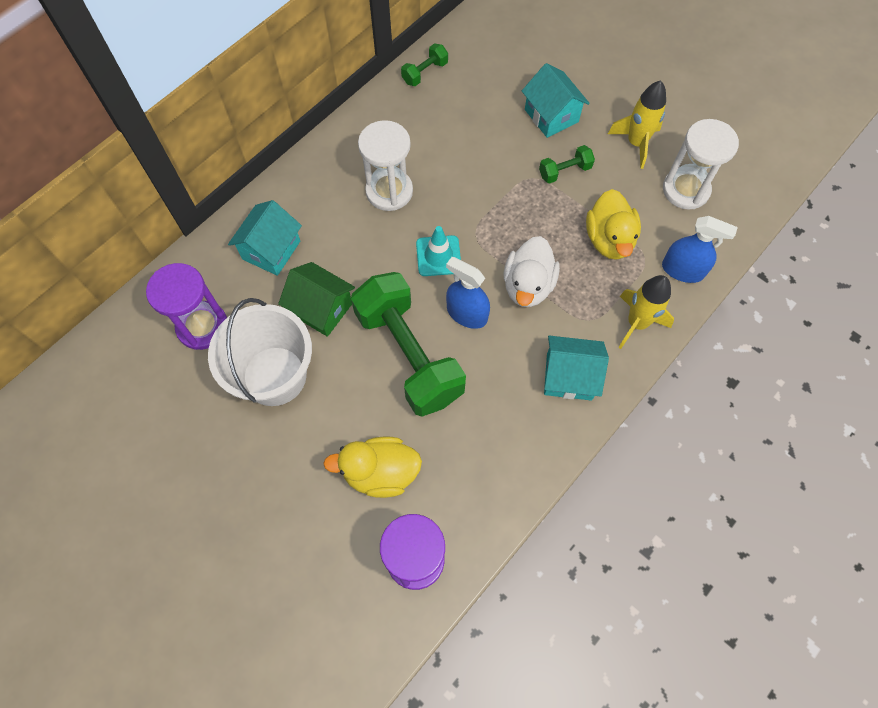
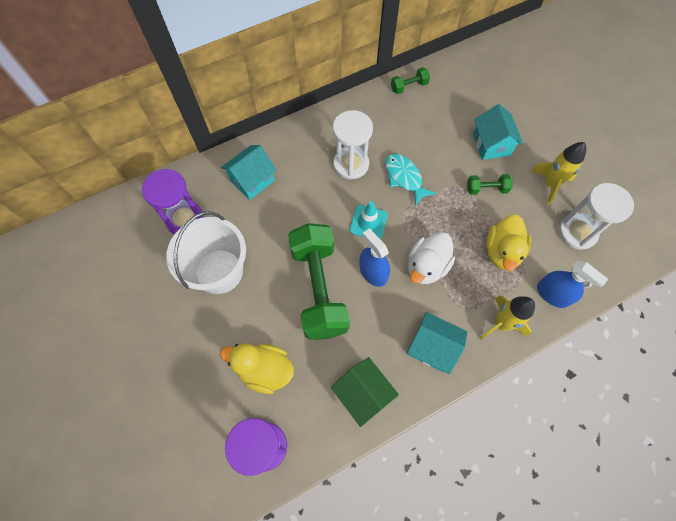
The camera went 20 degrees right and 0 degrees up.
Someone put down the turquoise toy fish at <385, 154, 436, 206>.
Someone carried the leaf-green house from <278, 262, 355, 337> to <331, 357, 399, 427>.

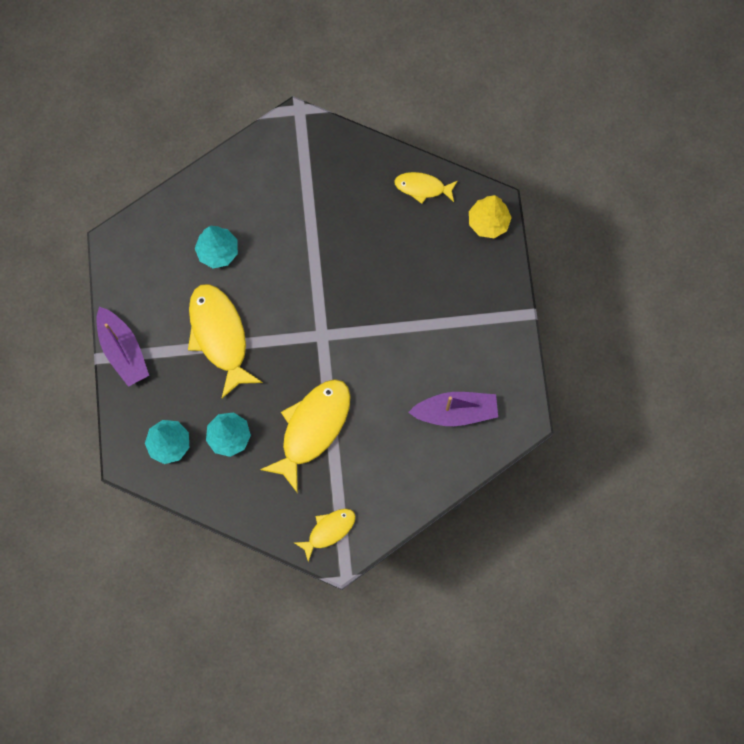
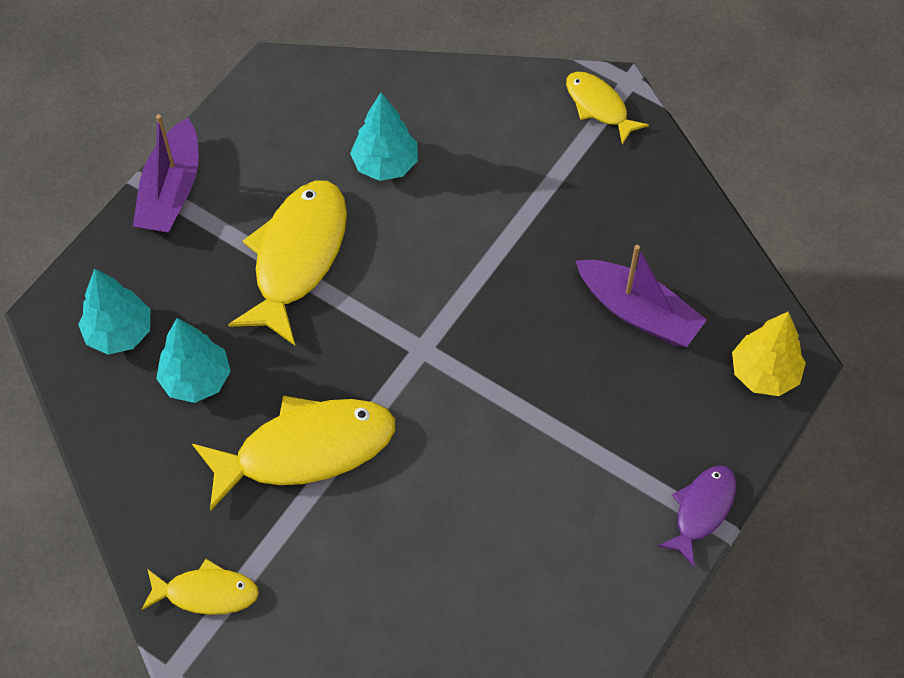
The camera went 40 degrees right and 15 degrees down.
Someone put down the purple toy fish at <657, 465, 736, 567>.
Someone carried the golden toy fish from <394, 172, 458, 204> to <566, 72, 649, 145>.
Someone carried the purple boat from <408, 392, 498, 426> to <576, 245, 707, 347>.

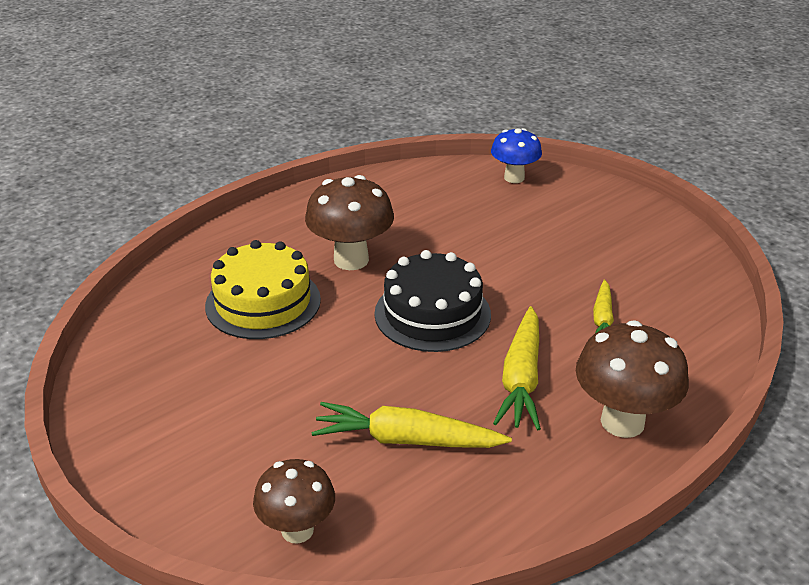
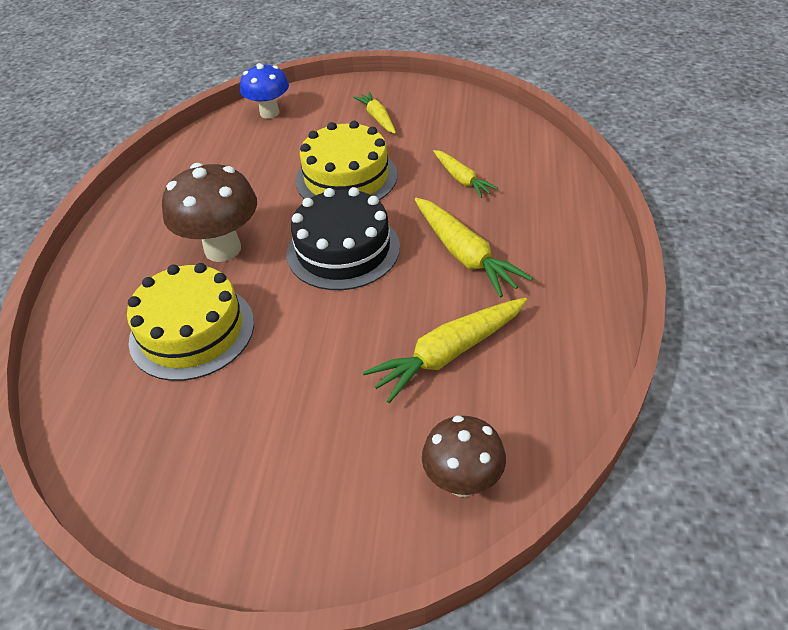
The camera went 40 degrees left and 10 degrees up.
Someone took away the dark brown fungus at <576, 320, 689, 438>.
Someone put down the golden cake at <296, 121, 397, 201>.
Someone put down the golden toy carrot at <353, 92, 396, 134>.

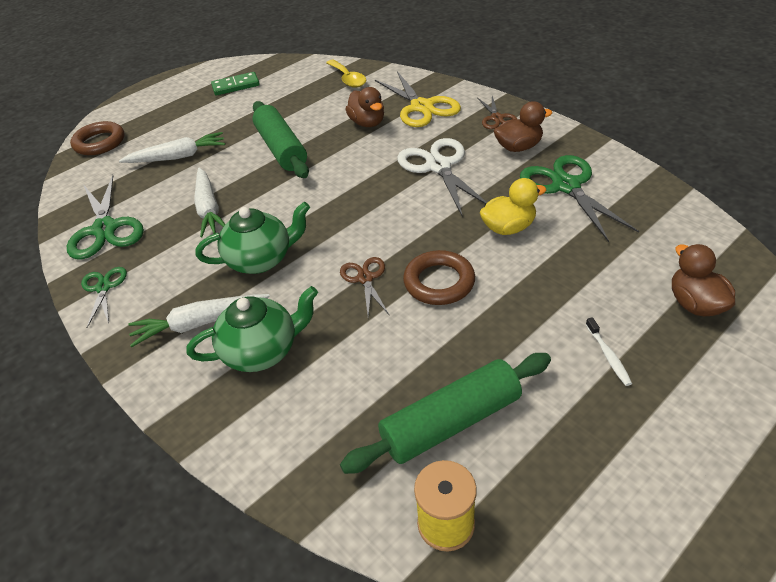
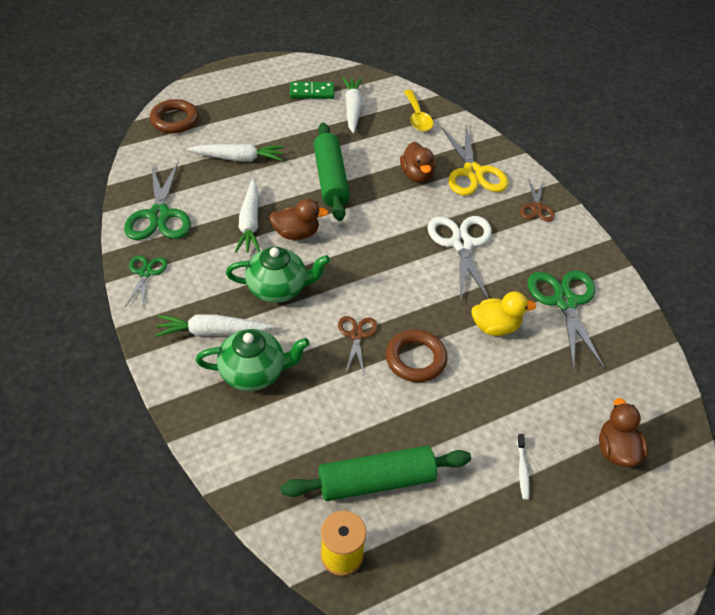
The camera went 10 degrees right and 5 degrees up.
Someone put down the snow-white toy carrot at <342, 77, 362, 133>.
Someone carried the dark brown rubber duck from <494, 101, 552, 152> to <269, 199, 328, 240>.

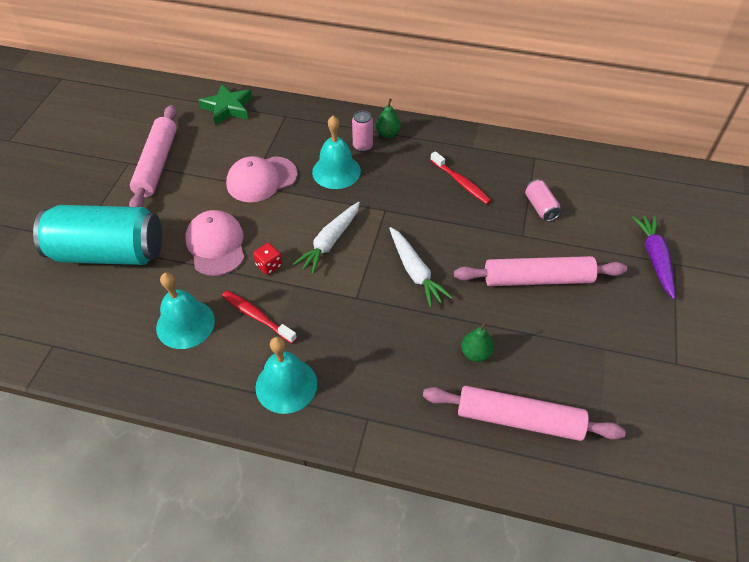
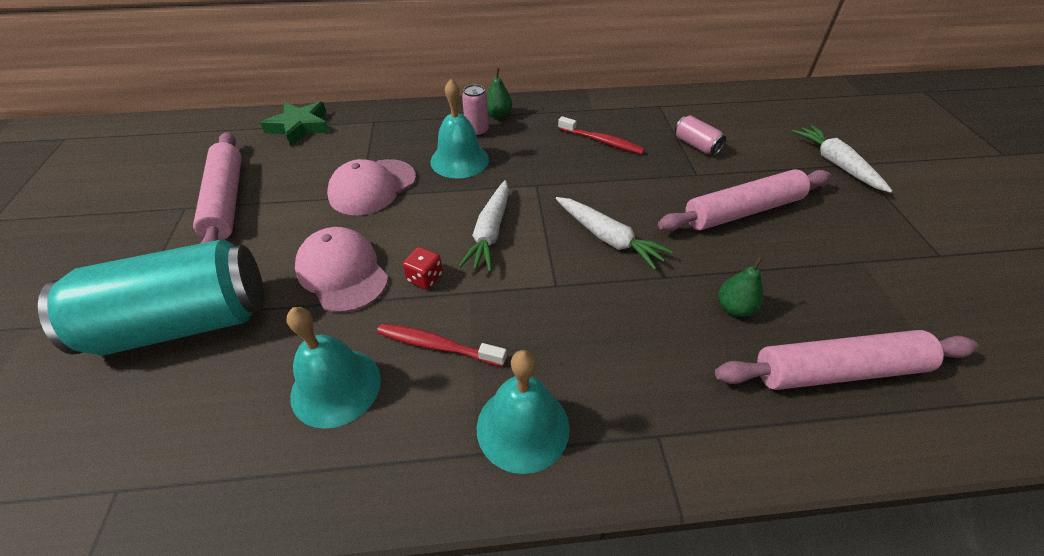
The camera went 20 degrees left and 5 degrees down.
Someone repainted the purple toy carrot at <632, 215, 675, 299>, which became the snow-white toy carrot at <792, 125, 892, 193>.

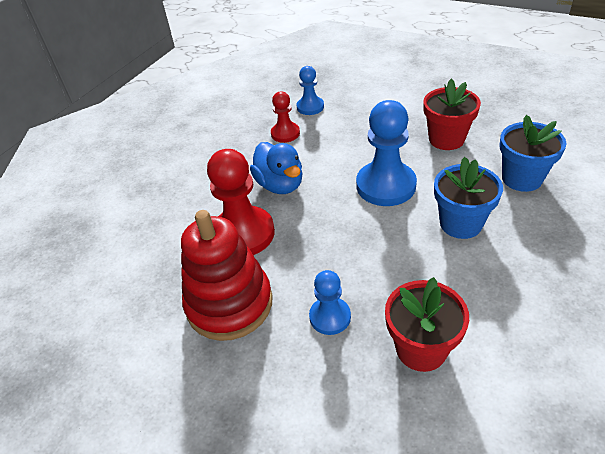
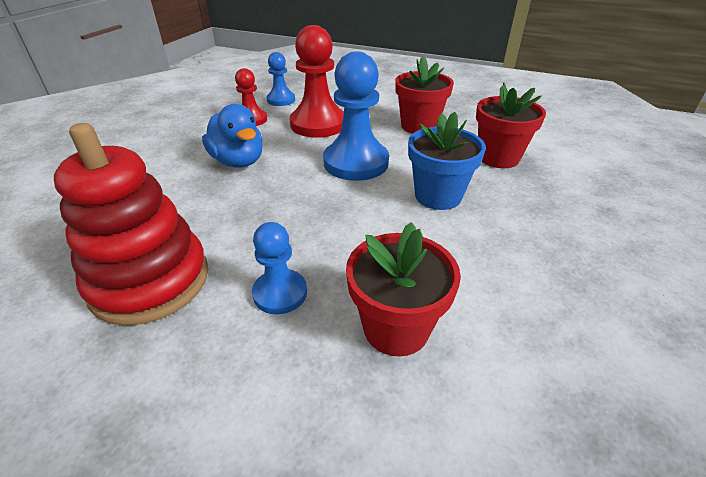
The camera went 10 degrees left and 5 degrees down.
Someone carried the red game pawn from <207, 149, 275, 255> to <290, 25, 344, 138>.
Someone repainted the cobalt plant pot at <499, 115, 566, 192>, which became the red plant pot at <476, 83, 546, 168>.

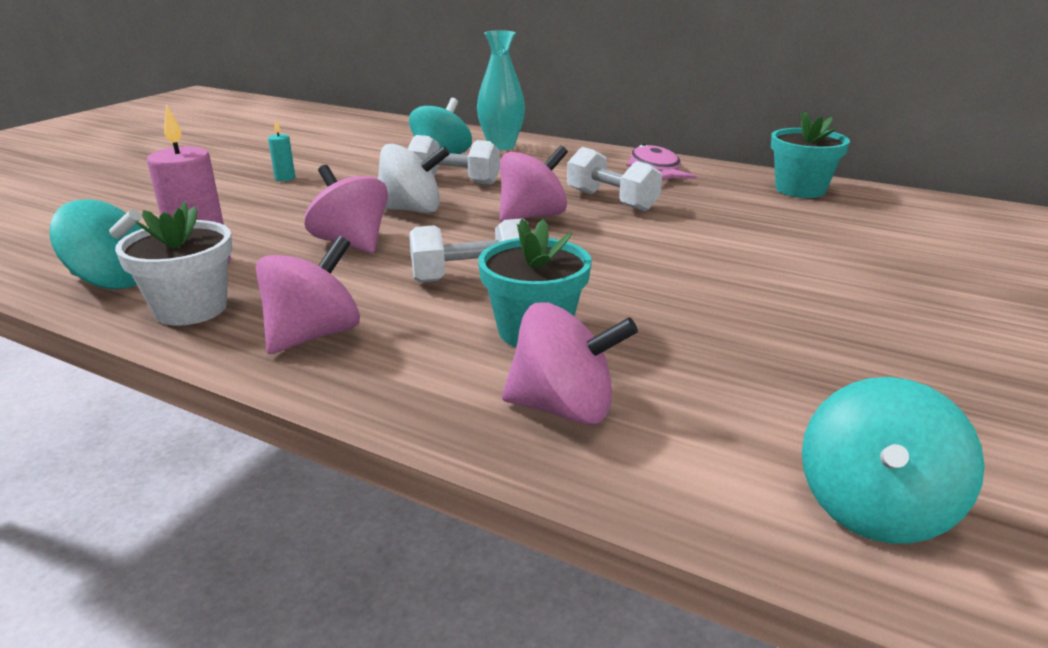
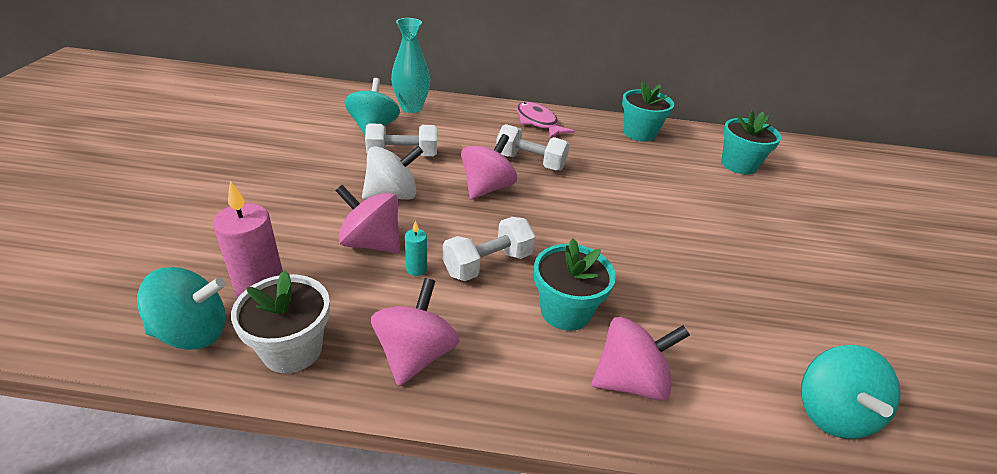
The camera went 25 degrees left and 10 degrees up.
Someone put down the turquoise plant pot at <721, 110, 782, 174>.
Someone carried the turquoise candle from <268, 120, 295, 181> to <405, 221, 427, 276>.

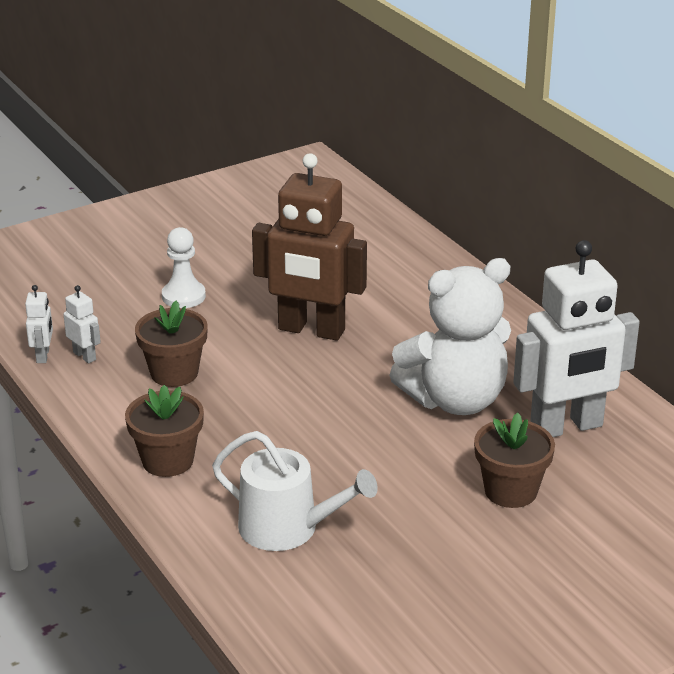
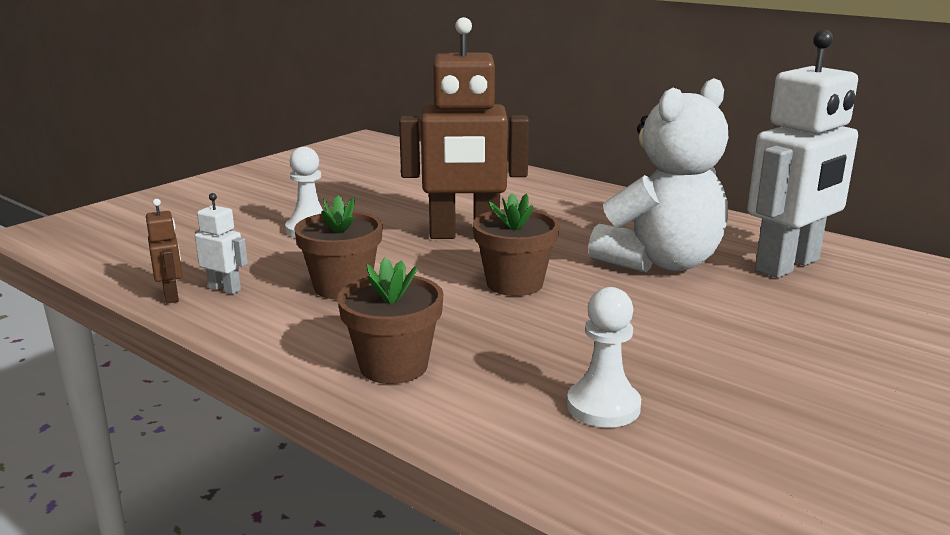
The camera went 20 degrees left and 10 degrees down.
Someone carried the dark brown plant pot from <474, 413, 555, 508> to <473, 193, 560, 296>.
Someone swapped the snow-white watering pot at <212, 431, 378, 551> for the snow-white game pawn at <567, 287, 641, 427>.
Someone repainted the snow-white robot figure at <25, 285, 53, 363>, which became the dark brown robot figure at <146, 199, 182, 303>.

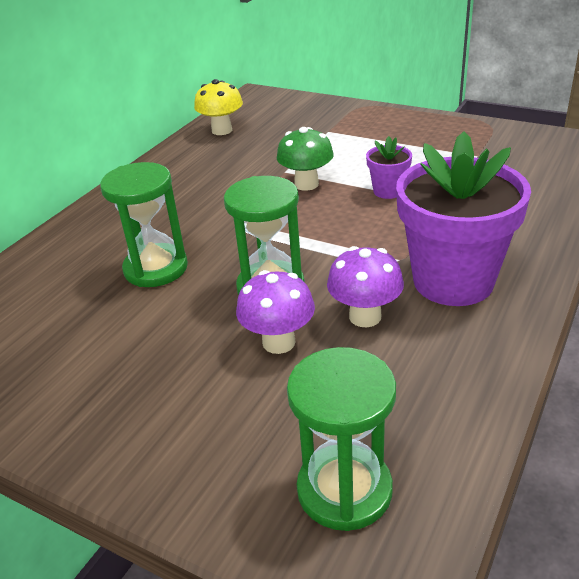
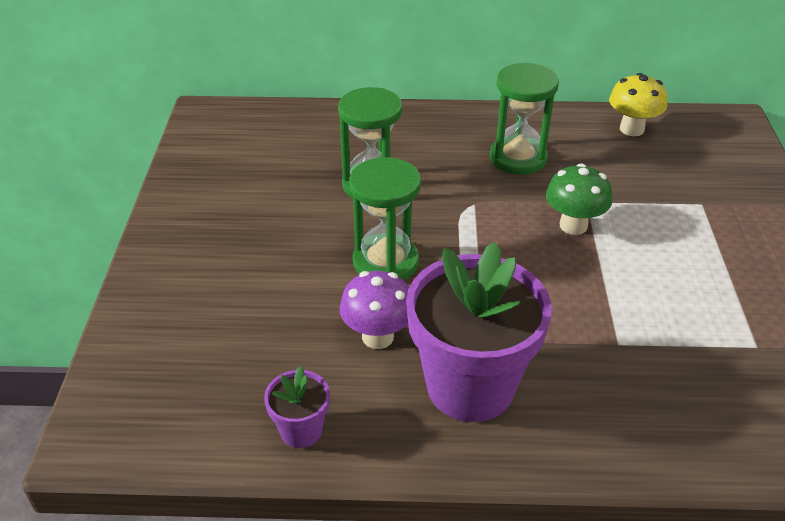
The camera went 60 degrees right and 5 degrees up.
Someone took away the purple fungus at <236, 270, 315, 354>.
Someone carried the leaf-green sandglass from <287, 347, 396, 531> to <490, 62, 559, 175>.
Someone carried the purple plant pot from <366, 136, 412, 199> to <264, 366, 330, 448>.

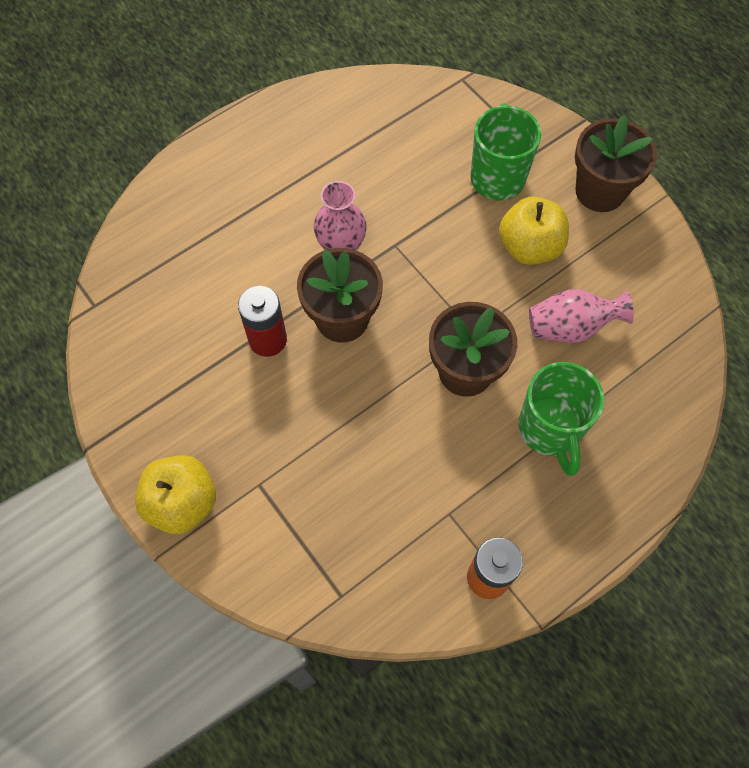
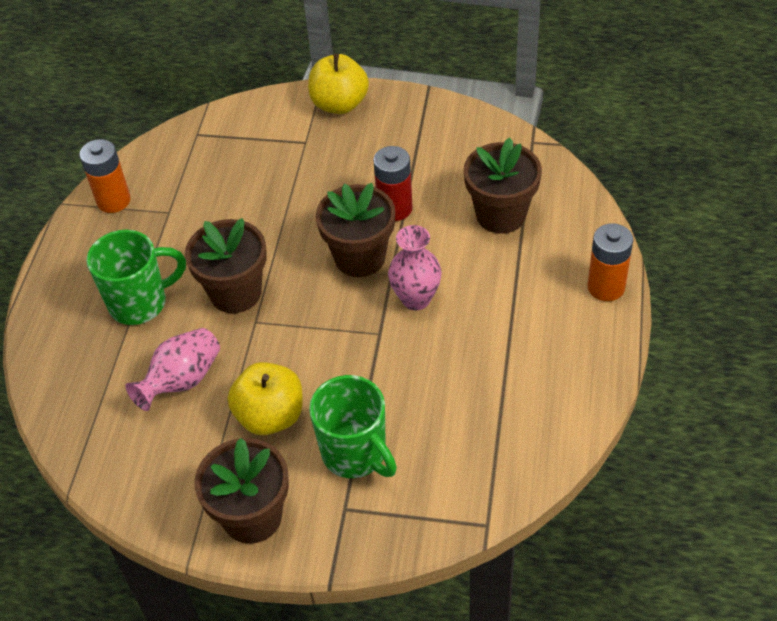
The camera went 140 degrees right and 15 degrees down.
Someone put down the dark brown plant pot at <463, 137, 542, 234>.
Someone put down the bright orange power cell at <587, 223, 633, 301>.
Someone rotated the leaf-green tea mug at <518, 362, 604, 476> by 120 degrees clockwise.

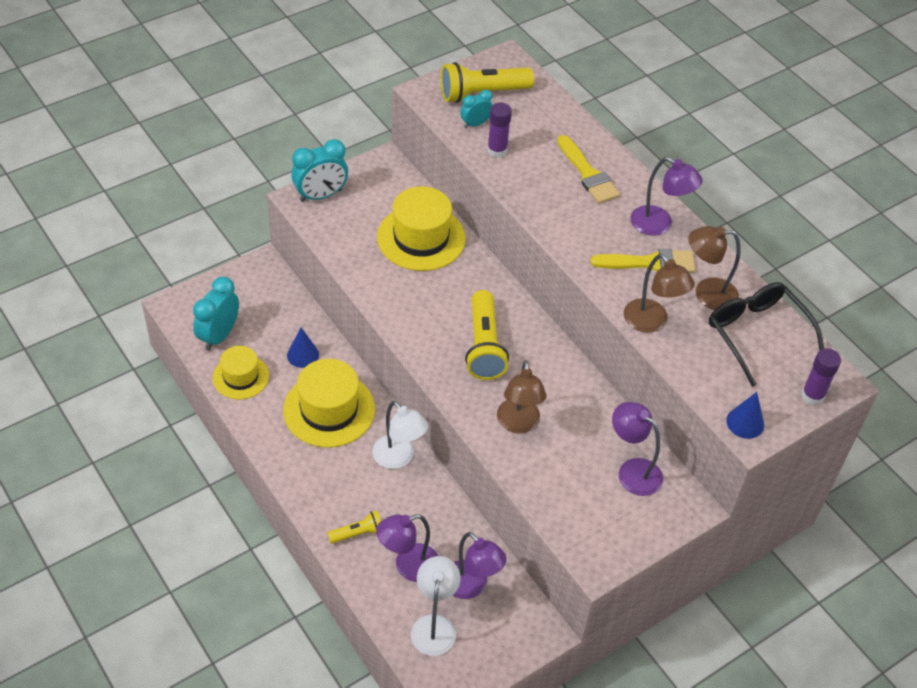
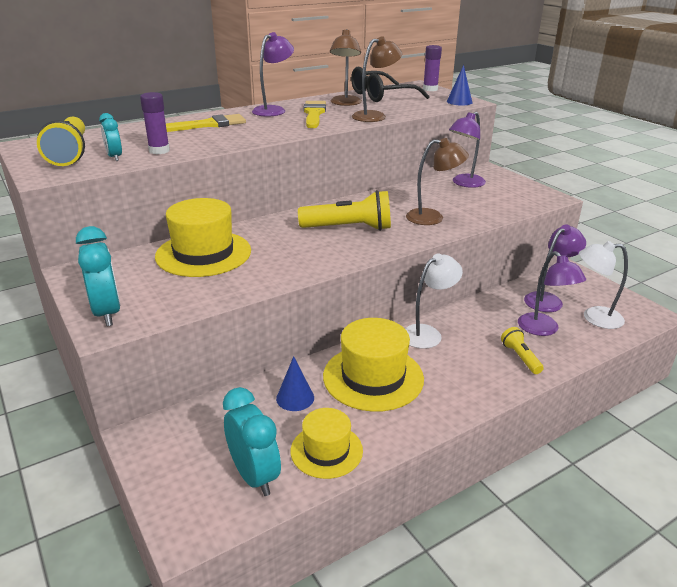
The camera went 85 degrees left and 20 degrees down.
Someone rotated the turquoise alarm clock at <193, 277, 239, 351> by 150 degrees counterclockwise.

